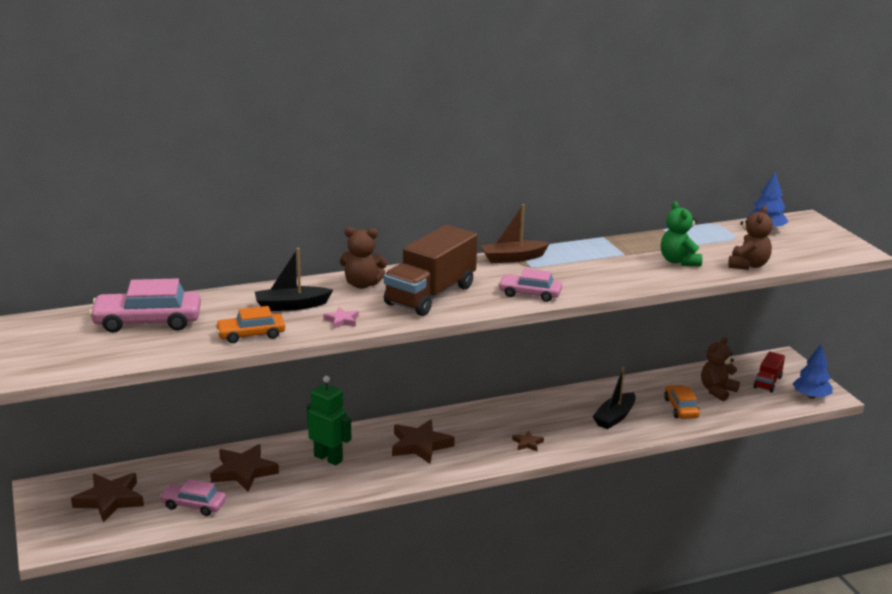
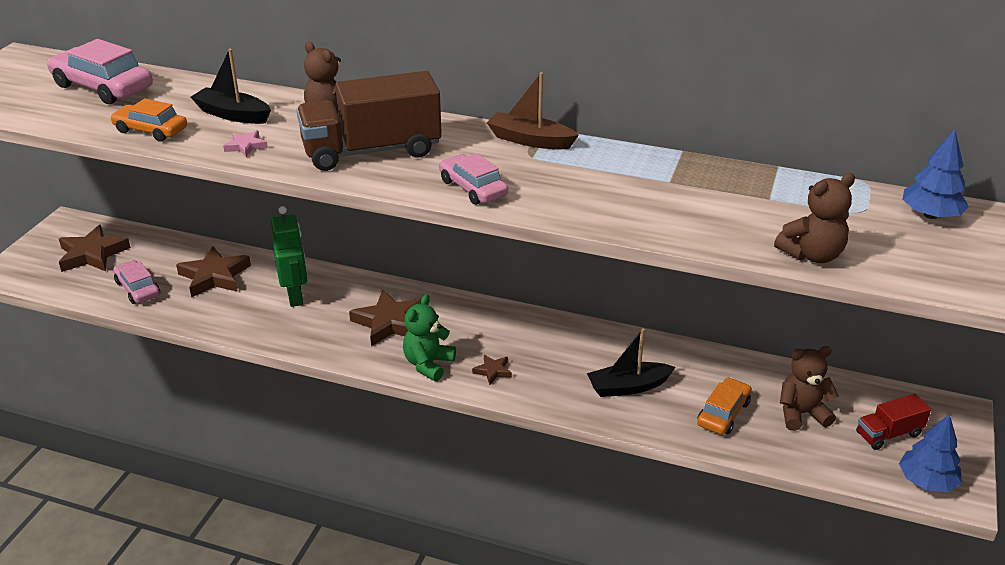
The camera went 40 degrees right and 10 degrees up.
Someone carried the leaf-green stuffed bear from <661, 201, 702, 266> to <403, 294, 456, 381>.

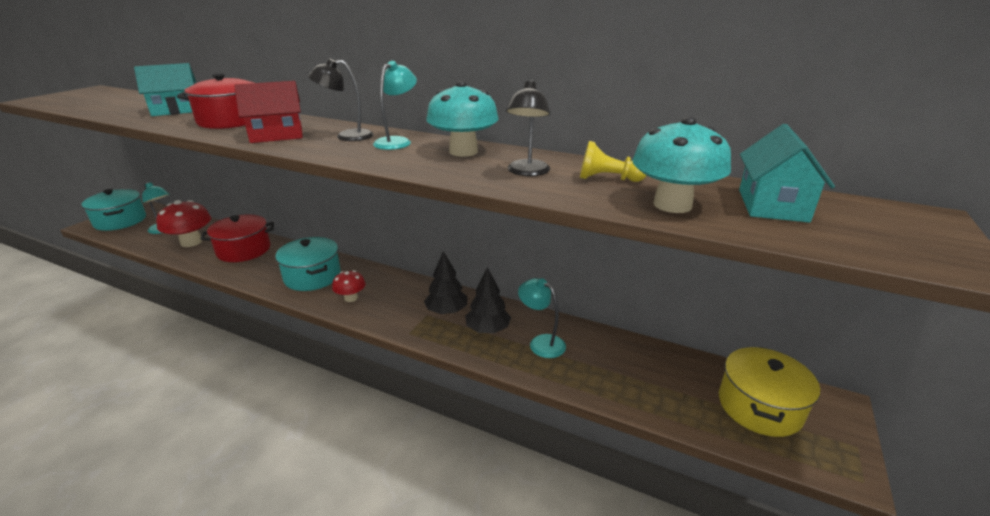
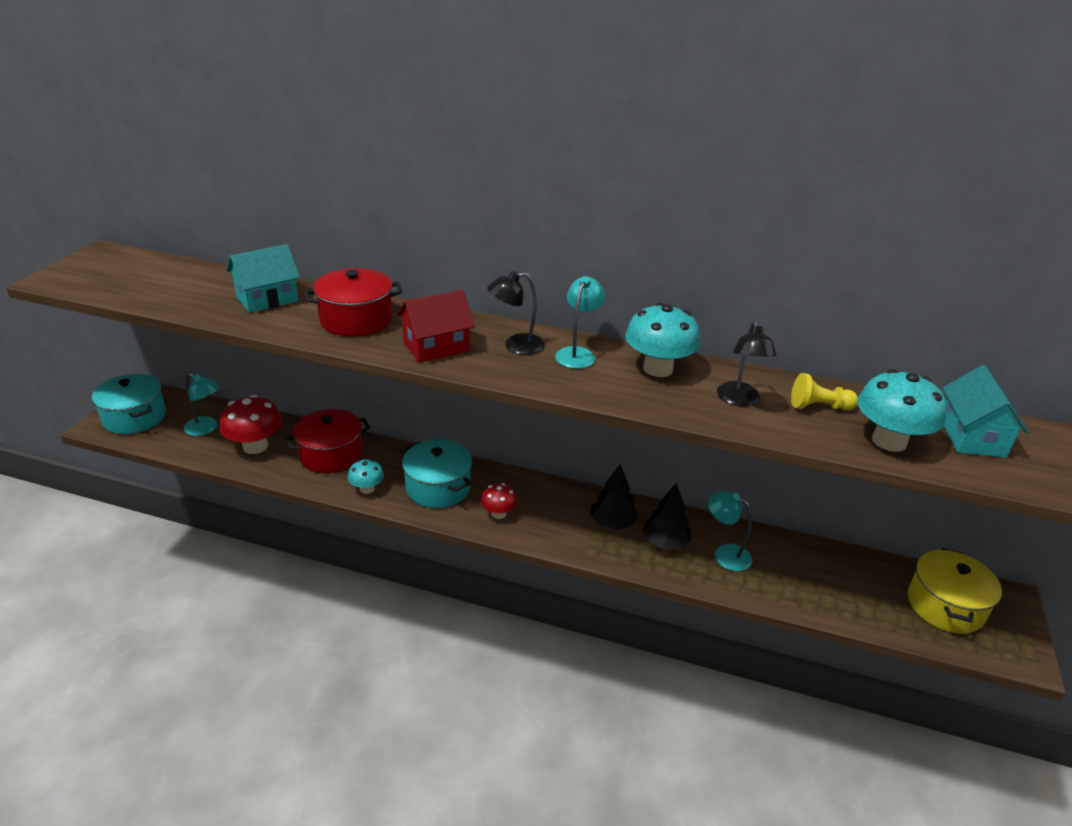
The camera went 10 degrees left and 5 degrees up.
Someone put down the turquoise fungus at <348, 459, 384, 494>.

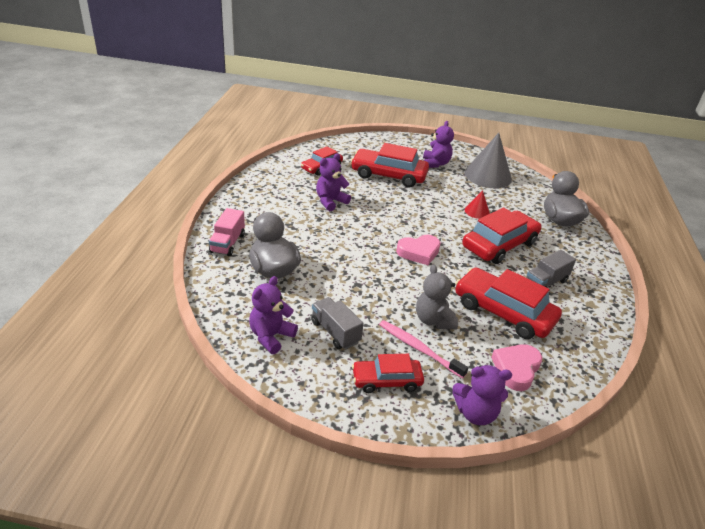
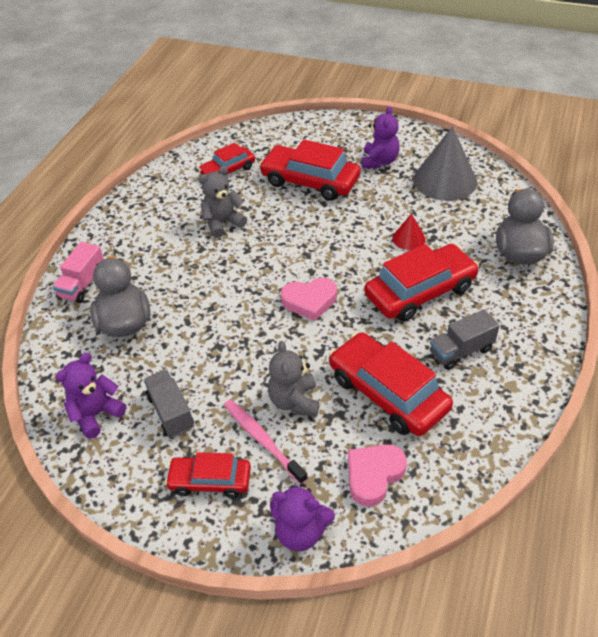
The camera went 15 degrees right and 10 degrees up.
Someone repainted the purple stuffed bear at <316, 153, 351, 211>, which became the grey stuffed bear at <199, 166, 247, 238>.

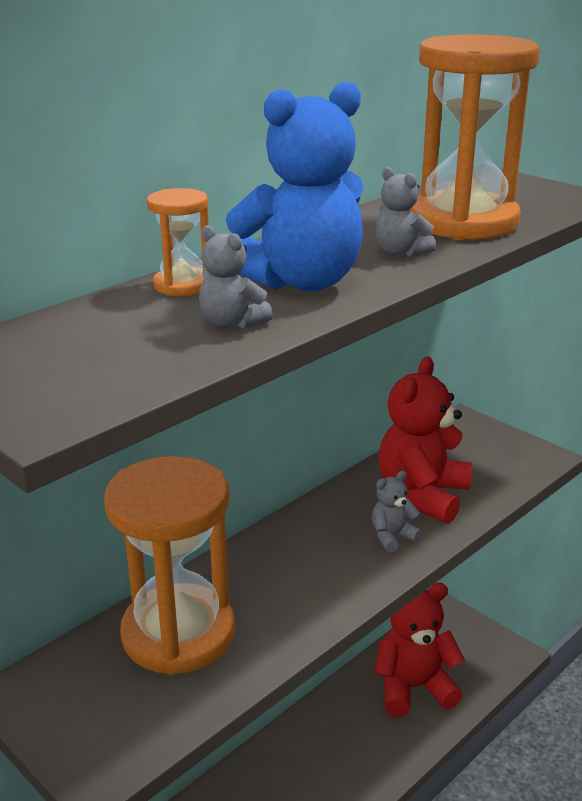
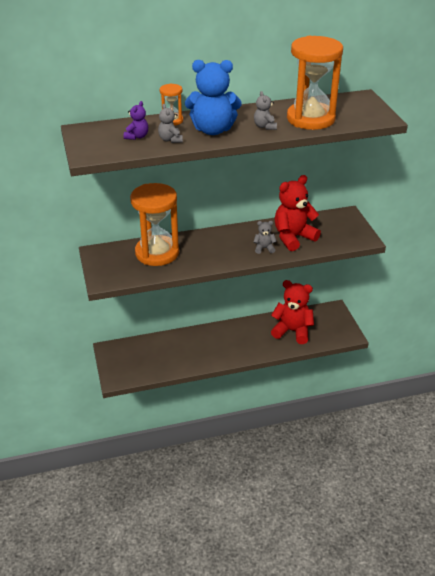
The camera went 30 degrees right and 10 degrees up.
Someone put down the purple stuffed bear at <124, 101, 148, 140>.

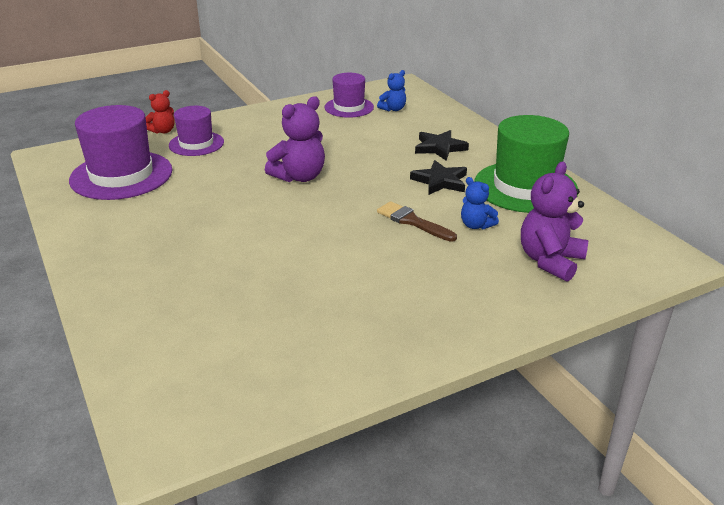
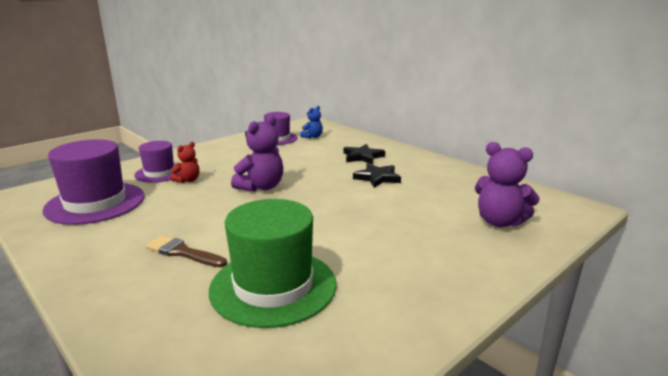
The camera went 15 degrees left and 10 degrees down.
Someone took away the cobalt stuffed bear at <461, 177, 499, 229>.
Someone carried the red stuffed bear from <146, 90, 174, 134> to <171, 142, 200, 183>.
Someone carried the dark brown brush from <377, 201, 457, 242> to <145, 235, 227, 267>.
Someone carried the leaf-green hat from <474, 115, 578, 213> to <209, 199, 337, 328>.
Someone rotated the purple stuffed bear at <521, 161, 588, 282> by 75 degrees counterclockwise.

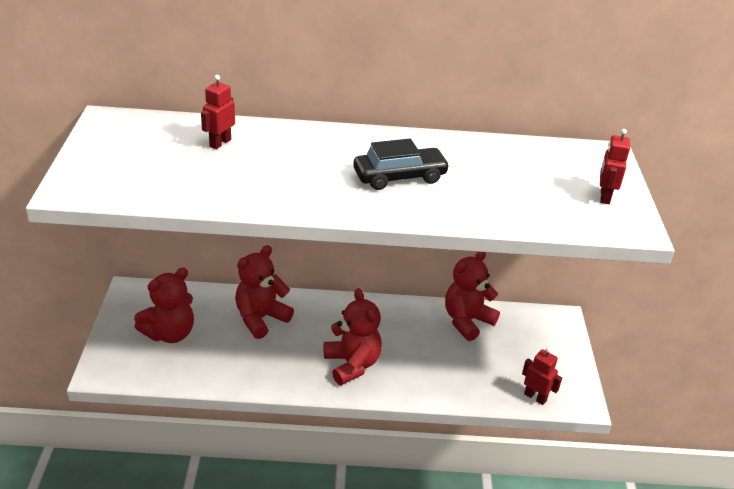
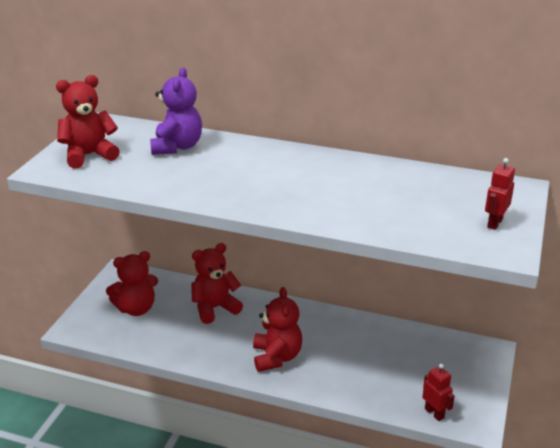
The camera went 20 degrees right and 5 degrees down.
Someone took away the black car at <353, 139, 450, 190>.
Someone carried the red stuffed bear from <445, 252, 500, 341> to <56, 75, 120, 169>.
Someone swapped the red robot figure at <201, 75, 235, 149> for the purple stuffed bear at <150, 68, 202, 155>.

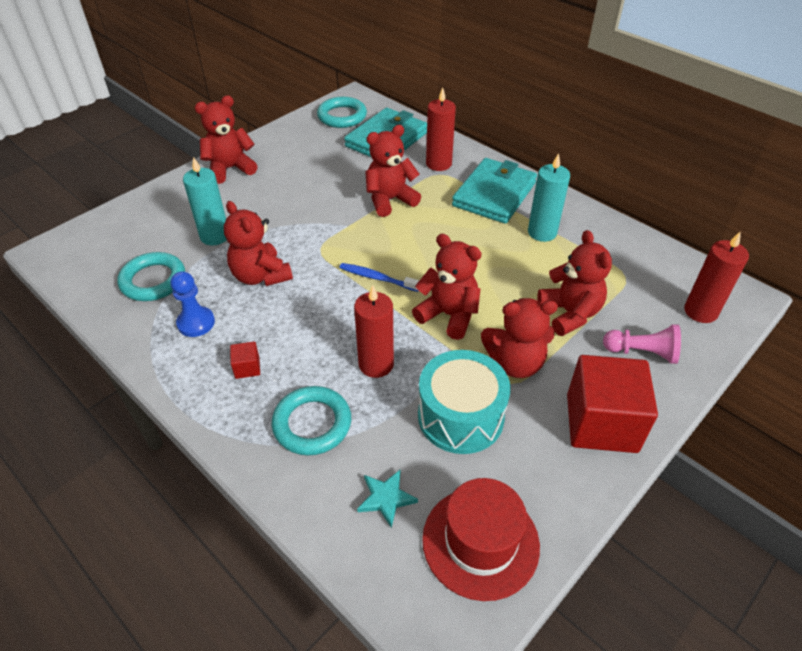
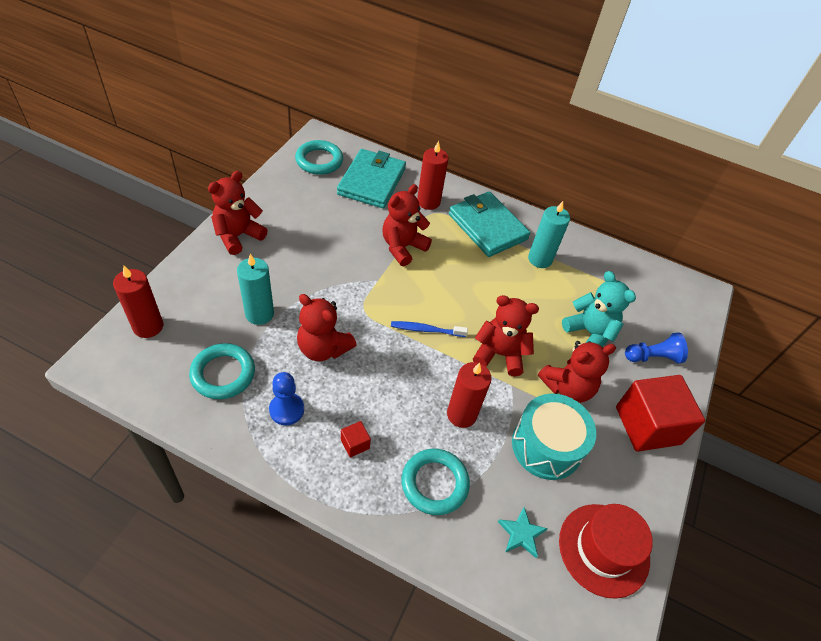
The camera went 25 degrees left and 5 degrees up.
Someone carried the red candle from <684, 231, 749, 323> to <113, 266, 163, 338>.
Someone repainted the red stuffed bear at <537, 230, 612, 336>, which became the turquoise stuffed bear at <562, 271, 636, 347>.
Someone repainted the rose-pink game pawn at <603, 324, 681, 364>, which became the cobalt game pawn at <625, 332, 688, 363>.
Someone rotated the turquoise billfold at <452, 158, 537, 224> by 45 degrees counterclockwise.

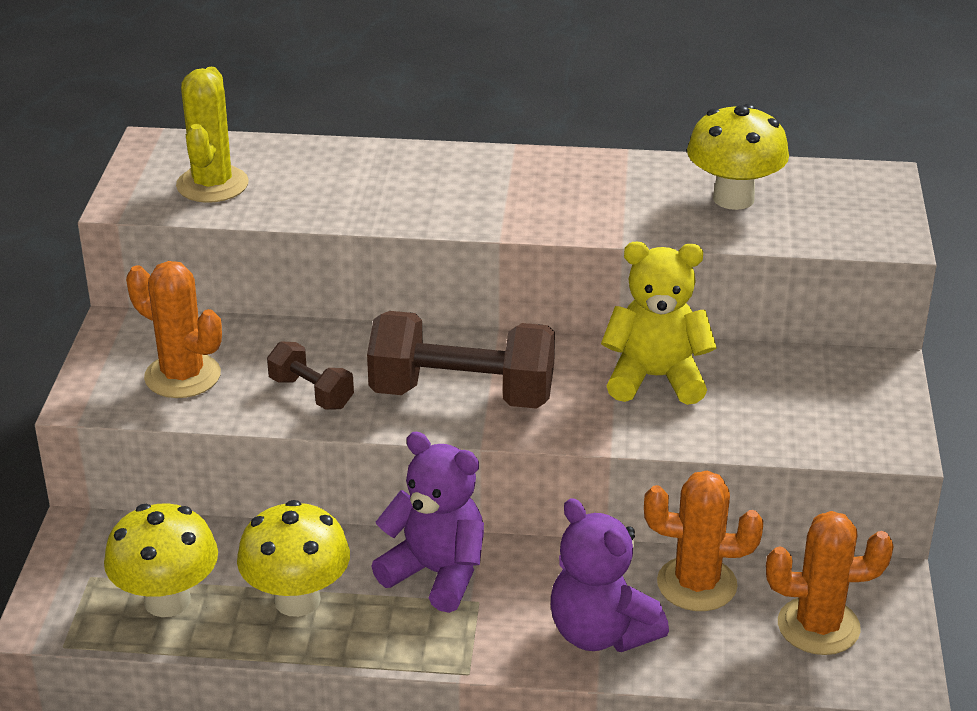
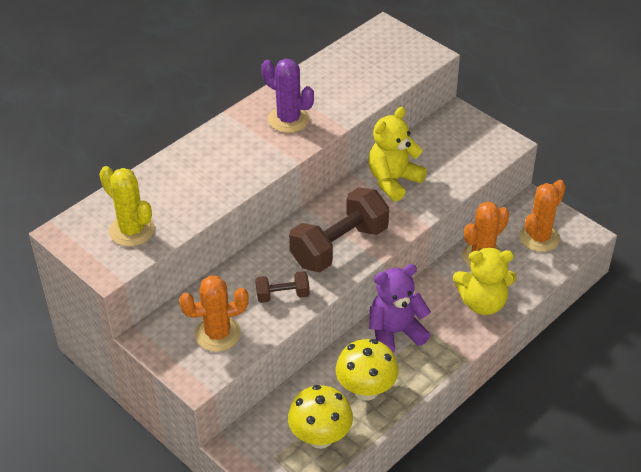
The camera went 50 degrees left and 10 degrees up.
Someone took away the golden fungus at <687, 104, 789, 210>.
Someone put down the purple prickly plant at <261, 59, 314, 133>.
Someone repainted the purple stuffed bear at <551, 498, 669, 652>, which became the golden stuffed bear at <453, 247, 516, 315>.

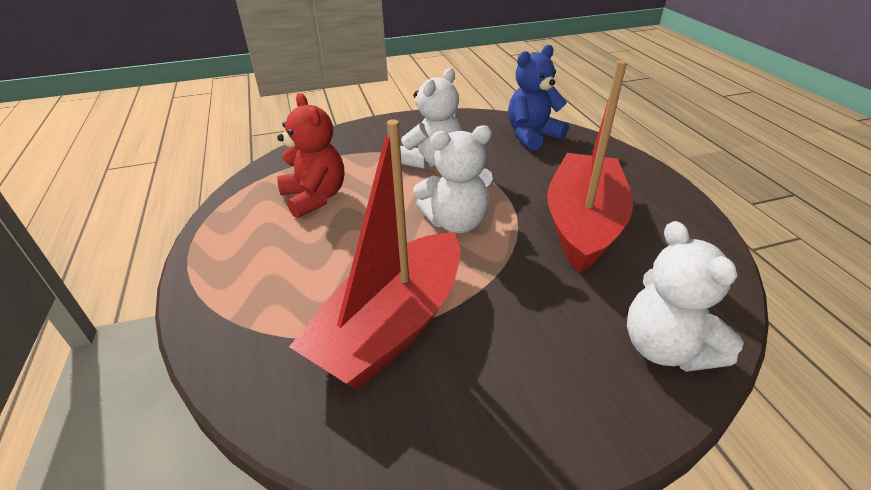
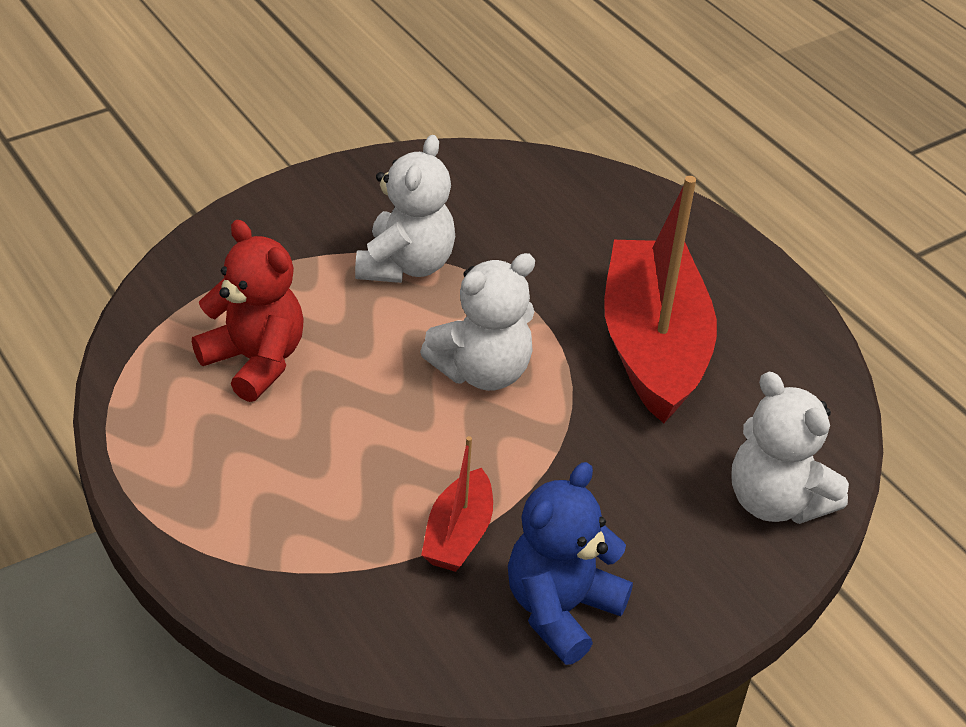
The camera went 20 degrees left and 5 degrees up.
Someone carried the cobalt stuffed bear from <508, 45, 569, 151> to <508, 462, 633, 665>.
Someone scaled the red boat at <289, 119, 460, 389> by 0.48.

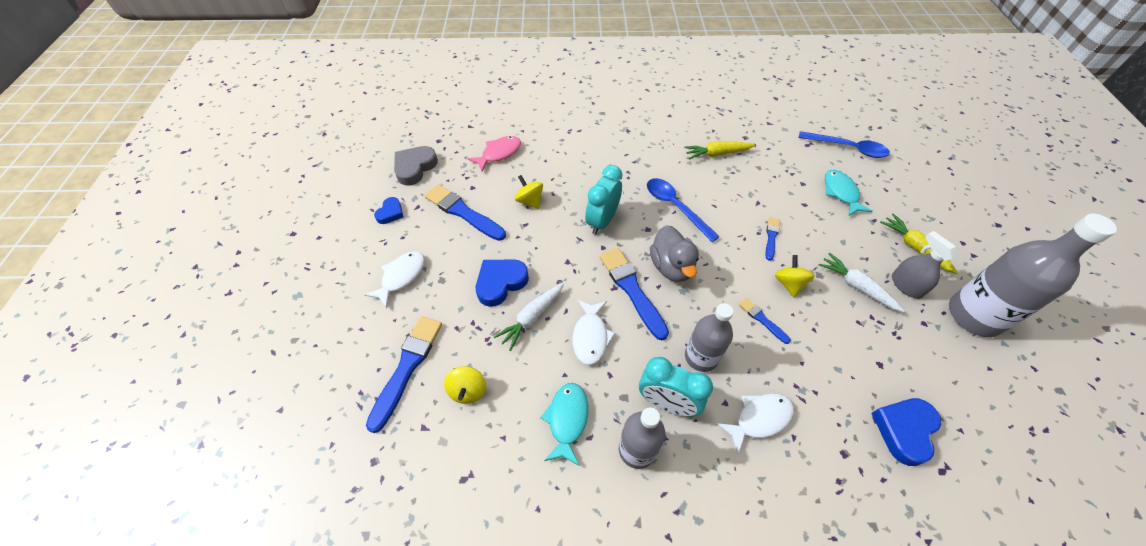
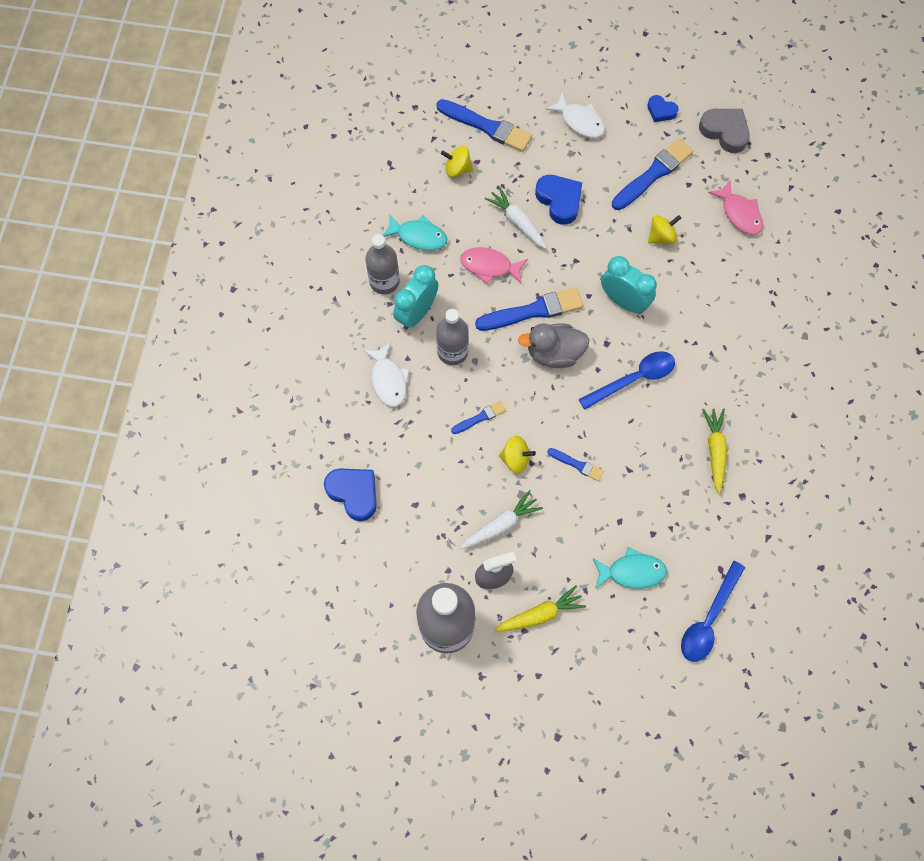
The camera went 100 degrees right and 15 degrees up.
Someone repainted the snow-white toy fish at <572, 300, 616, 365>, which became the rose-pink toy fish at <460, 247, 528, 284>.

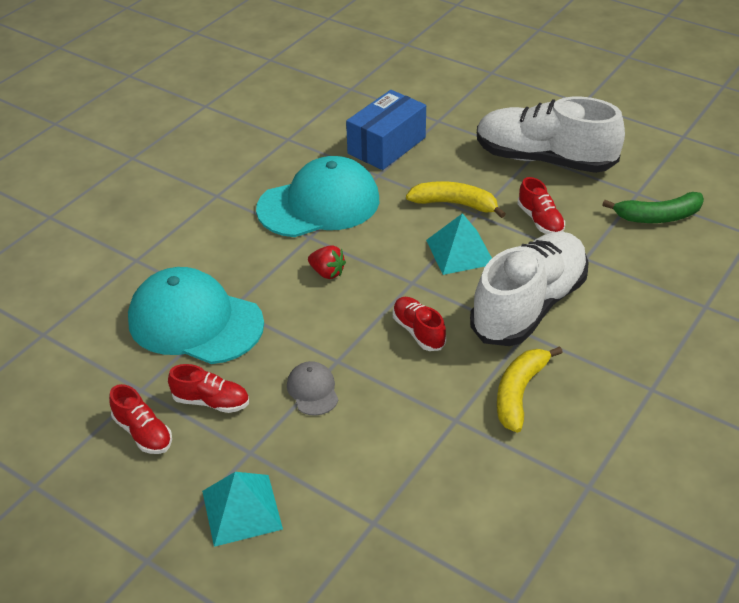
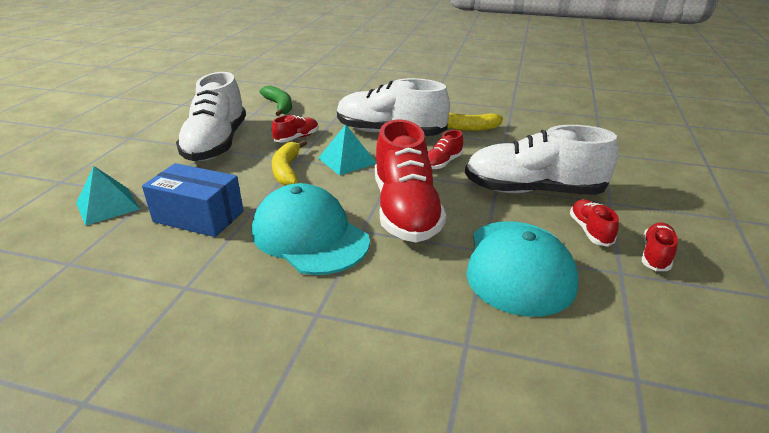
The camera went 110 degrees left and 10 degrees down.
Someone carried the turquoise solid pyramid from <202, 472, 283, 547> to <76, 166, 140, 226>.
Someone swapped the grey baseball cap at <287, 361, 339, 416> for the snow-white sneaker at <465, 125, 618, 195>.
Someone swapped the red berry at <308, 245, 346, 279> for the red sneaker at <375, 119, 446, 243>.

